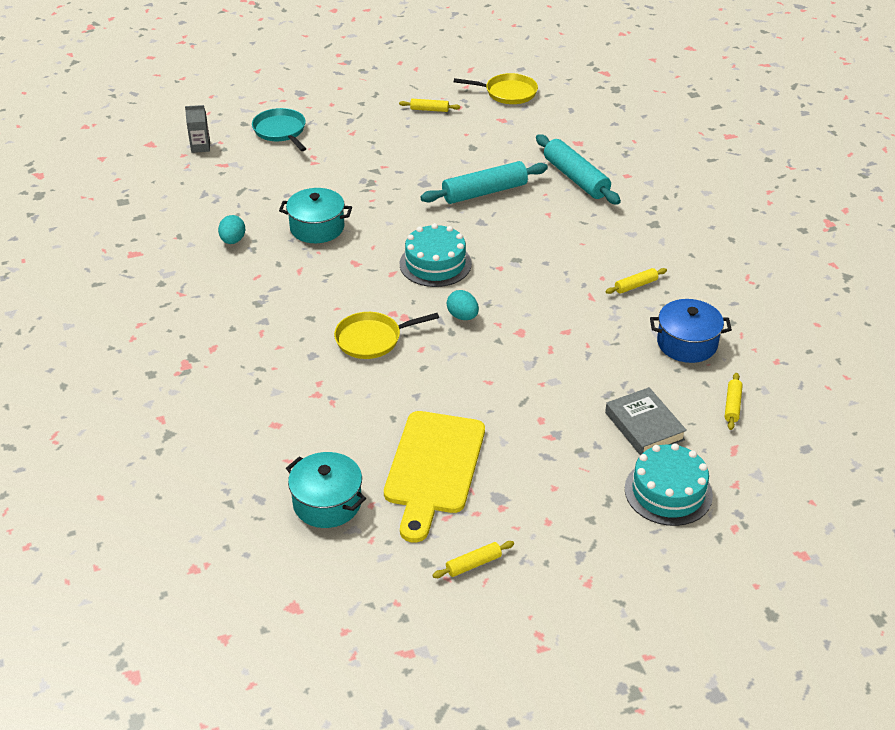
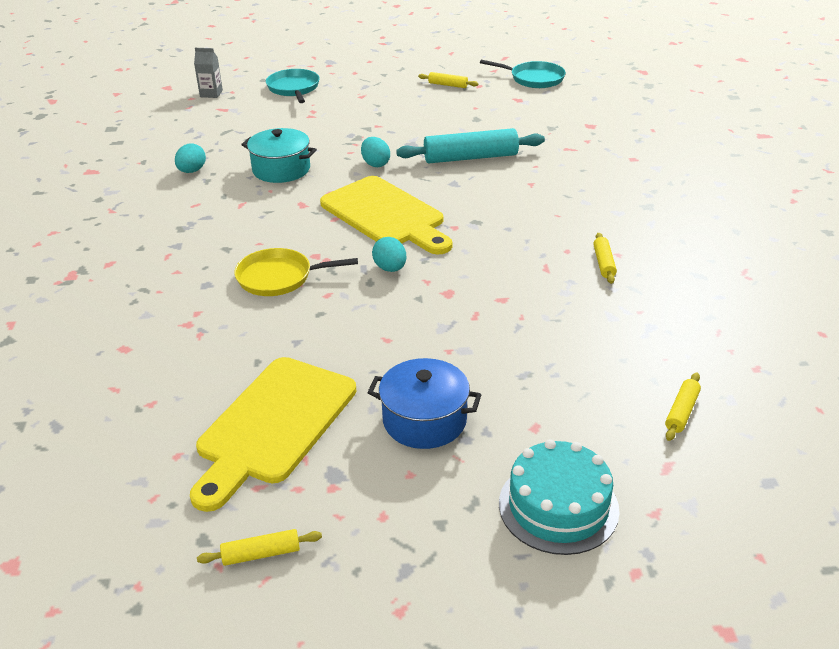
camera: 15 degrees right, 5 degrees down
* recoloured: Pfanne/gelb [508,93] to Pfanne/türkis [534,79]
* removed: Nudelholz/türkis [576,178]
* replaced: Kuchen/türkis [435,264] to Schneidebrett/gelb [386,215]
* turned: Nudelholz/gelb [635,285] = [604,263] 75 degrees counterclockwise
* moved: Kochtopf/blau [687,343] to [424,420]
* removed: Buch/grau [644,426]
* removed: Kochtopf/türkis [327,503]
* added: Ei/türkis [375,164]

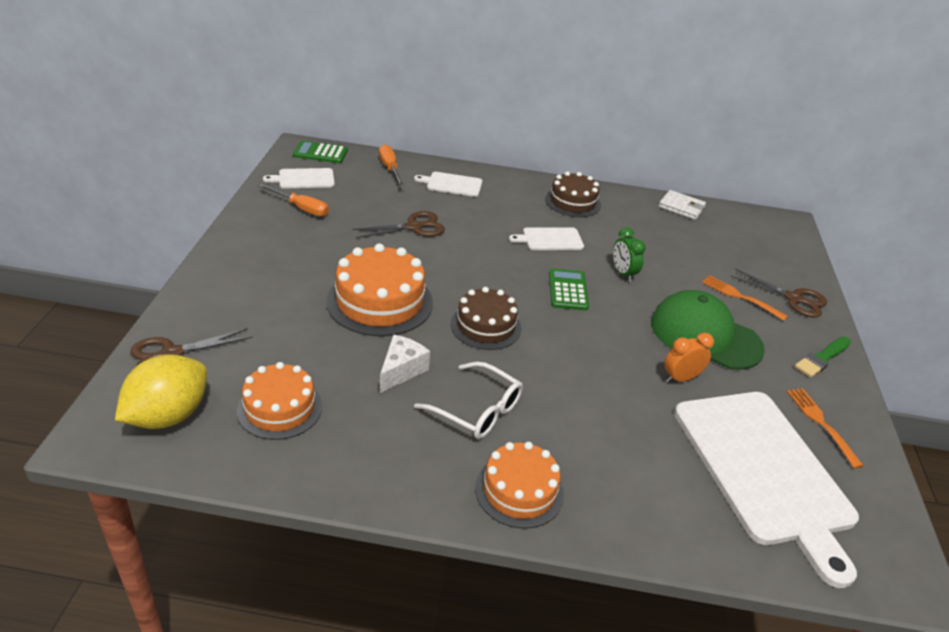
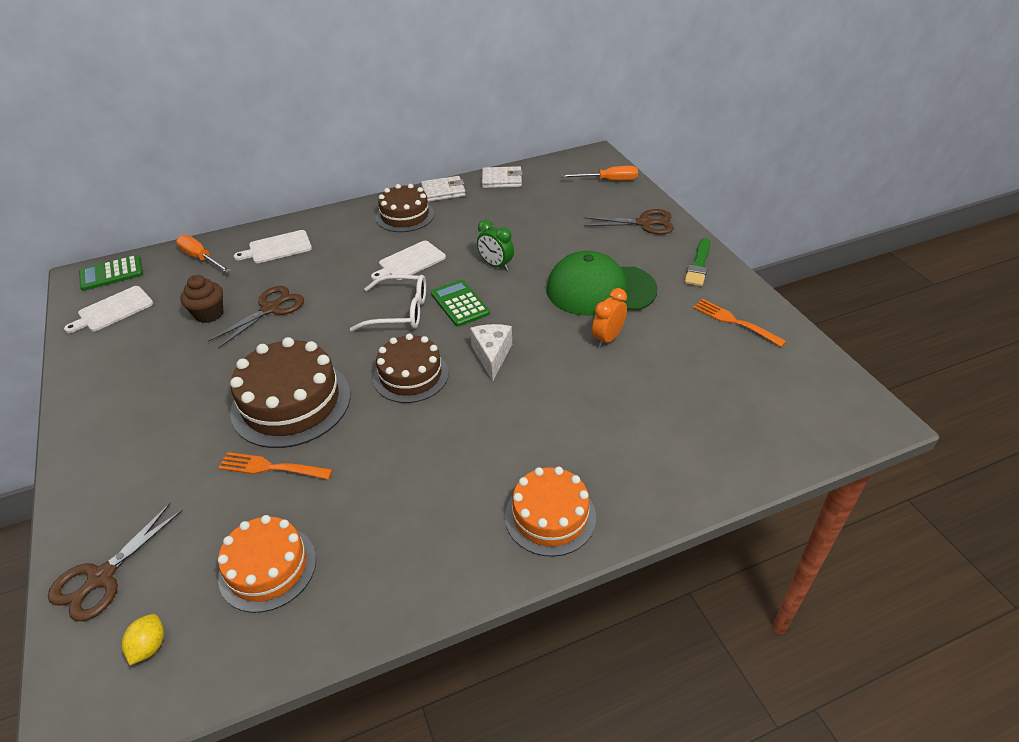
camera: 25 degrees left, 5 degrees up
* moved: Schraubenzieher/orange [301,208] to [608,180]
* recoloured: Kuchen/orange [380,301] to Kuchen/braun [291,402]
* moved: Gabel/orange [741,297] to [272,467]
* moved: Käse/weiß [401,370] to [492,355]
* resized: Zitrone/gelb [168,416] = [149,646] x0.43
* moved: Brille/weiß [477,409] to [399,311]
* removed: Schneidebrett/weiß [764,470]
* added: Geldbörse/weiß [443,191]
* added: Muffin/braun [209,314]

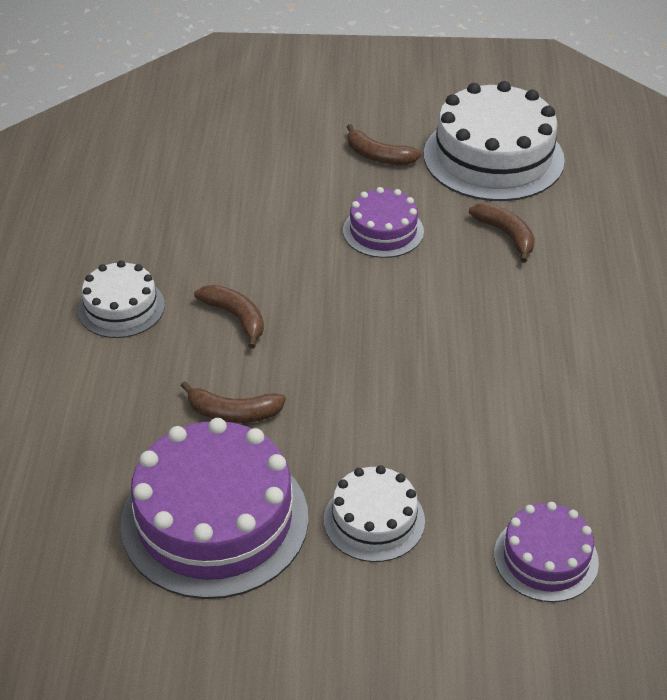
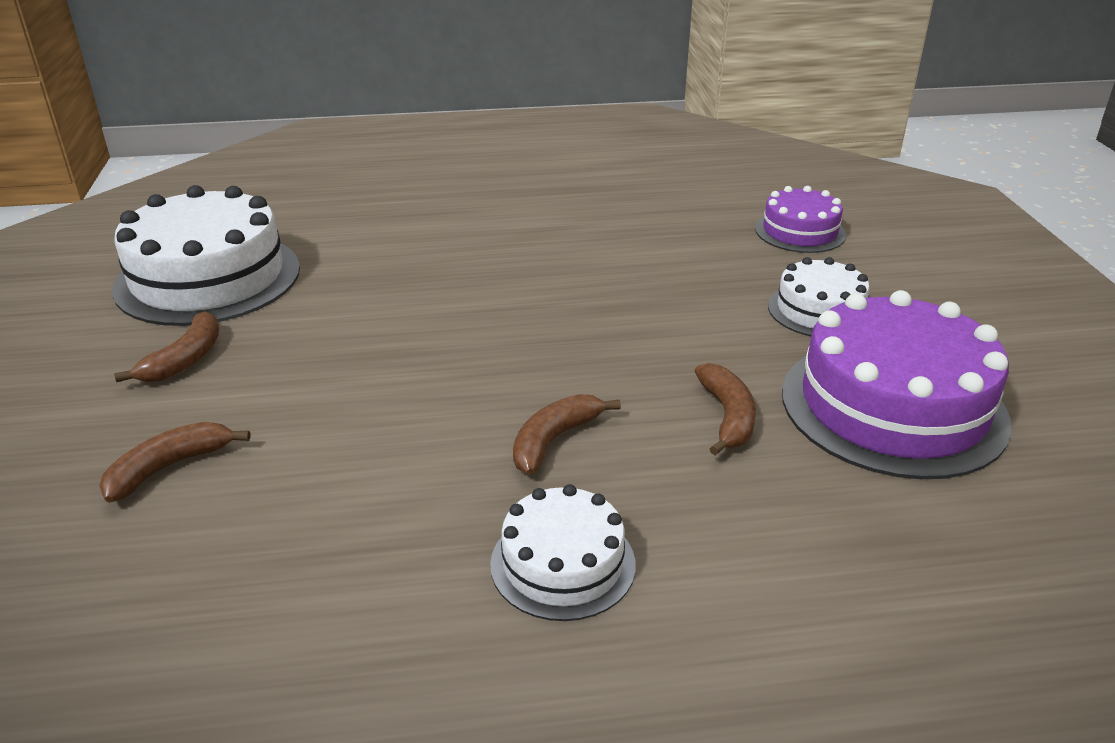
camera: 100 degrees left, 10 degrees down
* removed: Kuchen/lila [383,231]
* moved: Banane/braun [506,235] to [169,467]

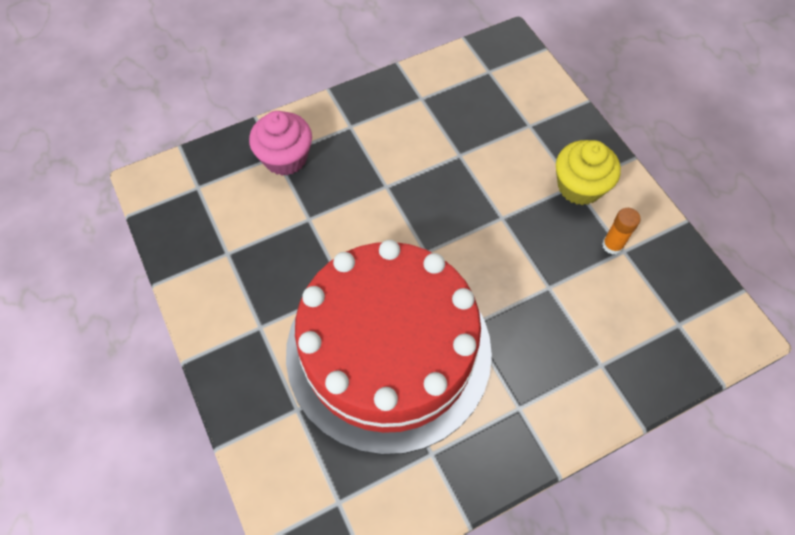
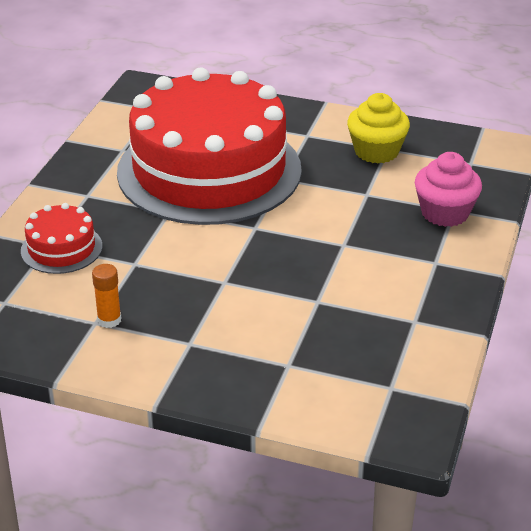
camera: 135 degrees right, 25 degrees down
* moved: Muffin/gelb [579,186] to [376,151]
* added: Kuchen/rot [61,248]

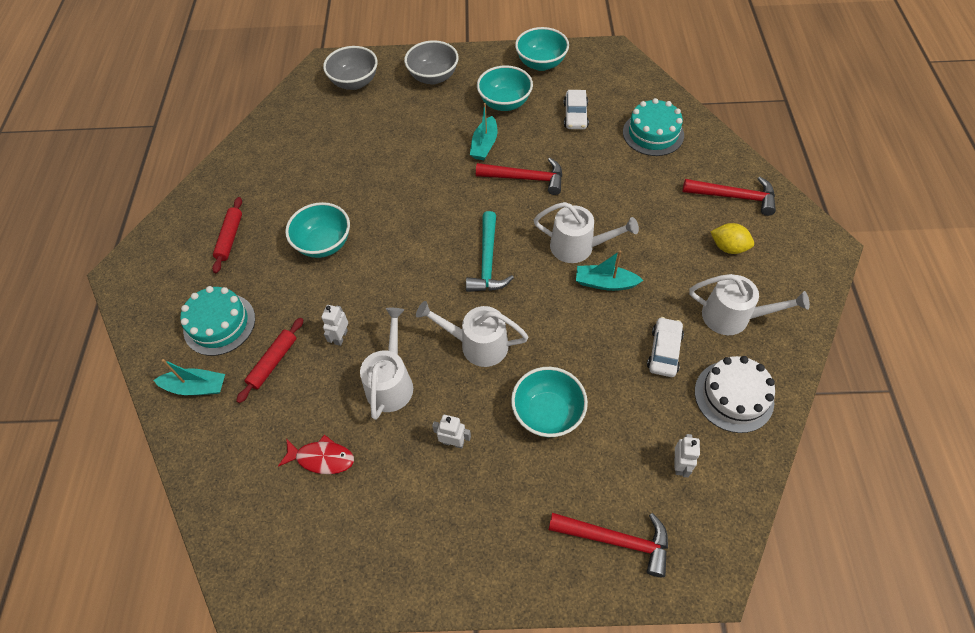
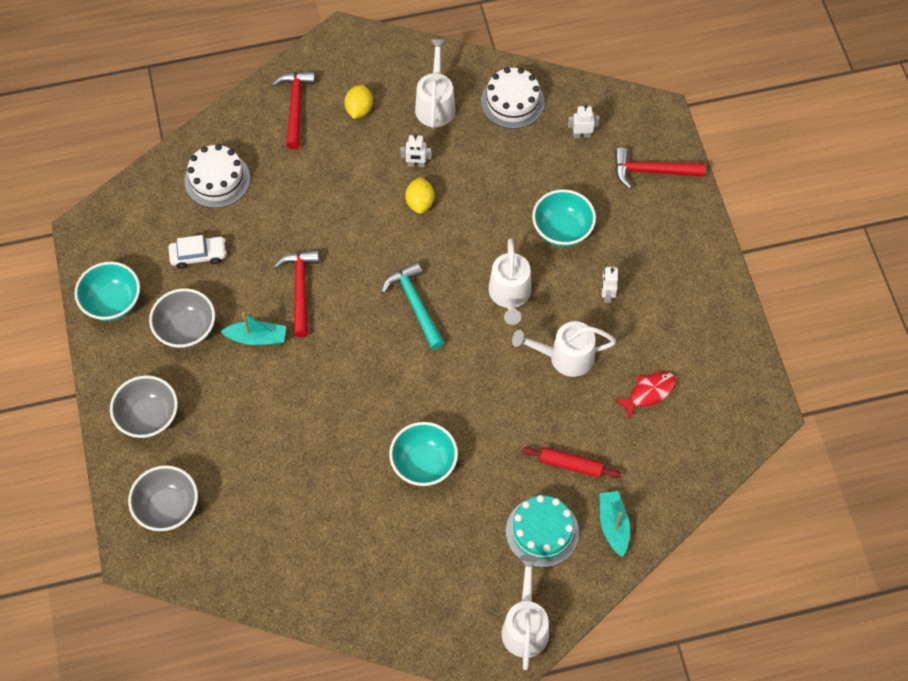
camera: 105 degrees left, 5 degrees up
* recoloured: Schüssel/türkis [504,103] to Schüssel/grau [186,329]
* recoloured: Kuchen/türkis [653,133] to Kuchen/weiß [217,179]
* removed: Nudelholz/rot [230,238]
* moved: Gießkanne/weiß [578,247] to [525,625]
* turned: Hammer/türkis [487,261] = [415,304] 105 degrees counterclockwise
* replaced: Boot/türkis [605,283] to Zitrone/gelb [420,203]
* moved: Roboter/weiß [341,337] to [416,164]
* removed: Auto/weiß [664,351]
* turned: Fisch/rot [322,458] = [649,392] 60 degrees clockwise
* turned: Hammer/rot [616,540] = [652,171] 90 degrees counterclockwise

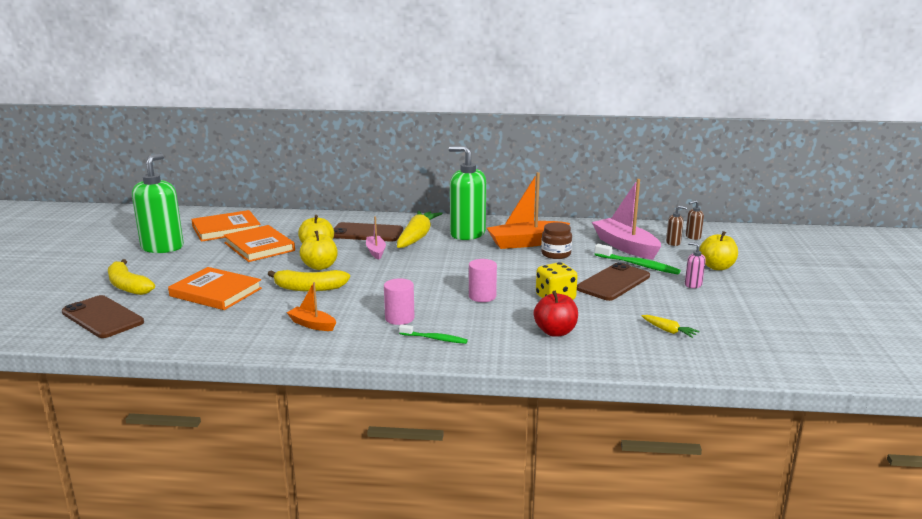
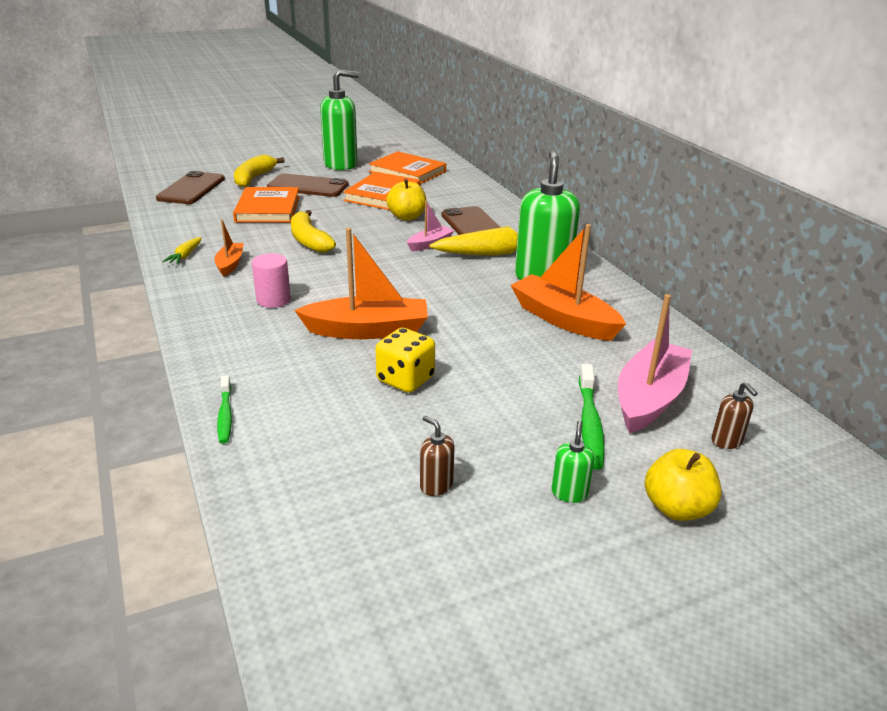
camera: 60 degrees right, 10 degrees up
* moved: Seifenspender/braun [693,237] to [436,485]
* removed: Einmachglas/braun [556,254]
* removed: Apfel/gelb [320,266]
* recoloured: Seifenspender/rosa [693,285] to Seifenspender/grün [569,493]
* replaced: Vollzylinder/rosa [482,296] to Boot/orange [367,330]
* moved: Handy/braun [613,282] to [308,186]
* removed: Apfel/rot [555,332]
* moved: Karotte/gelb [668,331] to [185,256]
* moved: Zahnbürste/grün [435,339] to [225,415]

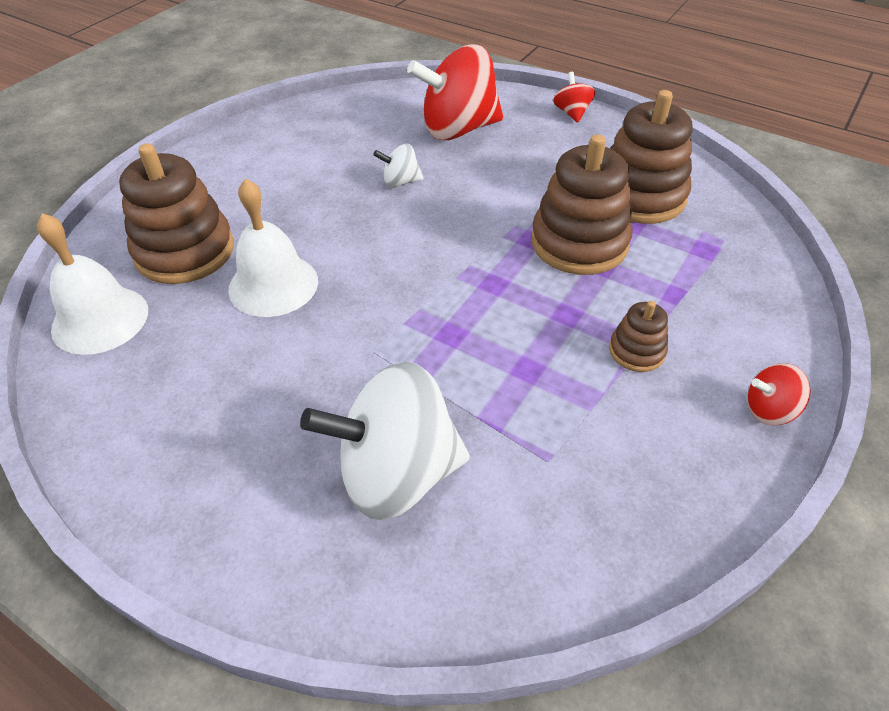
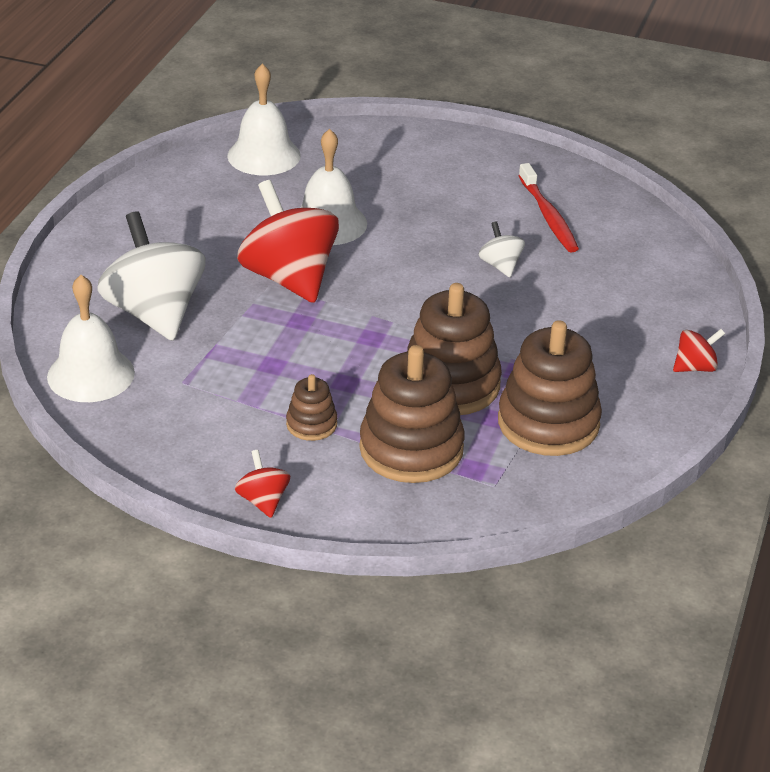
camera: 75 degrees right, 10 degrees down
* moved: Kreisel/rot [458,129] to [289,278]
* moved: Stapelspielzeug/braun [185,251] to [411,449]
* added: Zahnbürste/rot [548,216]
* added: Glocke/weiß [91,374]

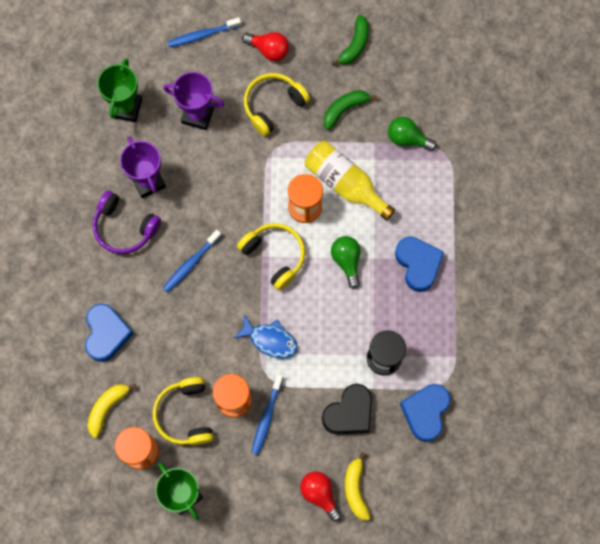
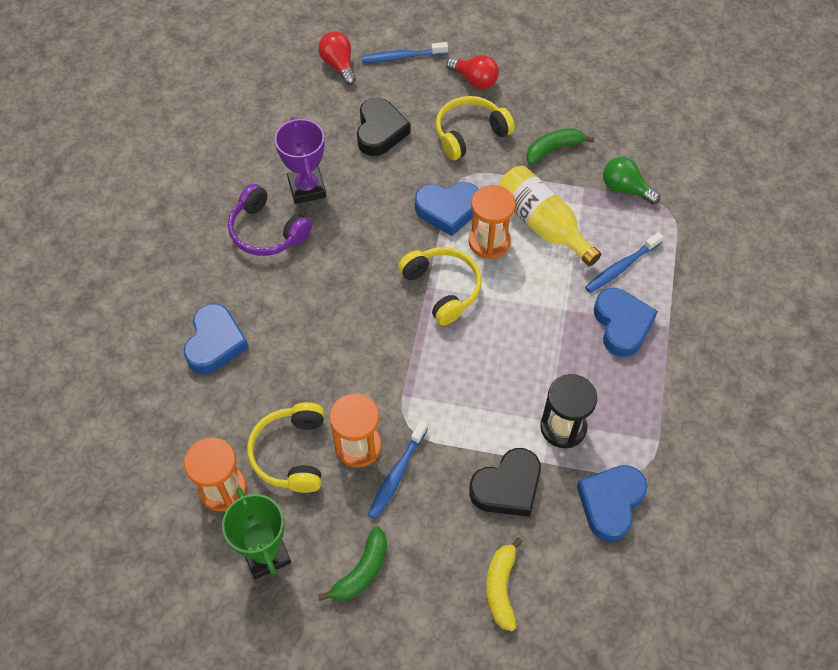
camera: 10 degrees right, 15 degrees down
* moved: Banane/grün [355,45] to [361,571]
* removed: Pokal/grün [126,108]
* replaced: Pokal/lila [198,115] to Herz/schwarz [380,131]
* moved: Zahnbürste/blau [191,263] to [621,267]
* removed: Glühbirne/grün [347,261]
* removed: Fisch/blau [270,340]
* removed: Banane/gelb [107,408]
* moved: Glühbirne/rot [320,494] to [339,65]
* added: Herz/blau [448,210]

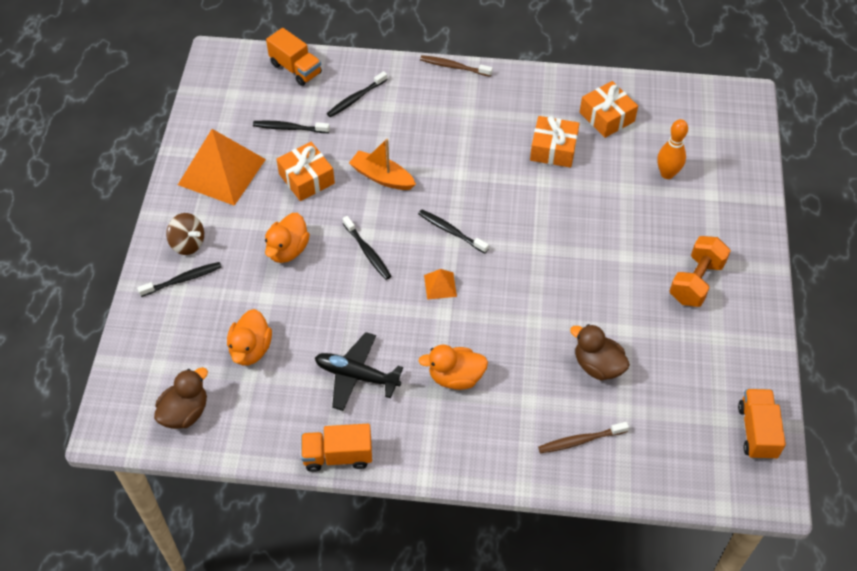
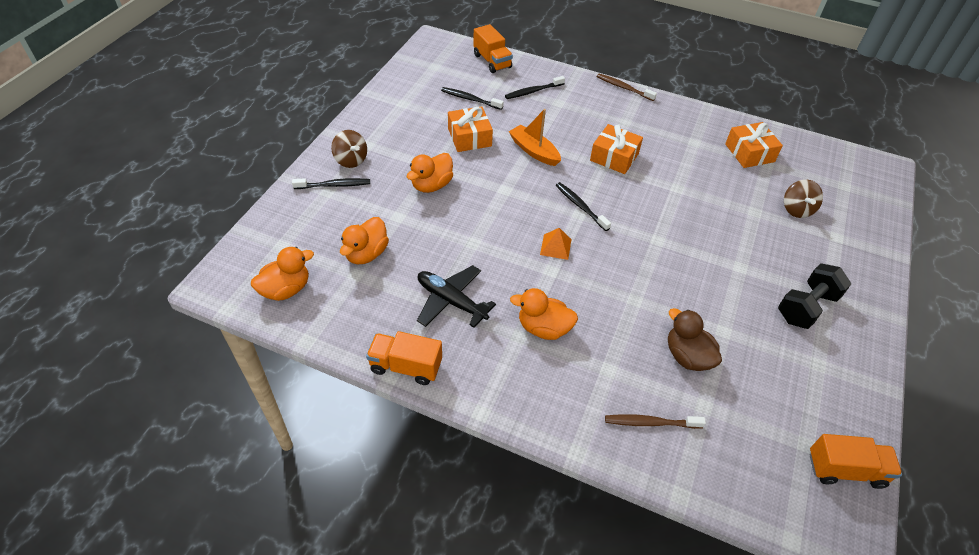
camera: 15 degrees right, 5 degrees down
* moved: Geschenk/orange [553,149] to [614,157]
* replaced: Bowlingkegel/orange [667,174] to Kreisel/braun [796,209]
* removed: Pyramide/orange [221,171]
* removed: Zahnbürste/schwarz [367,252]
* recoloured: Hantel/orange [696,282] to Hantel/schwarz [806,307]
* recoloured: Ente/braun [185,412] to Ente/orange [286,289]
* turned: Lastwagen/orange [757,431] = [845,469] 75 degrees clockwise

